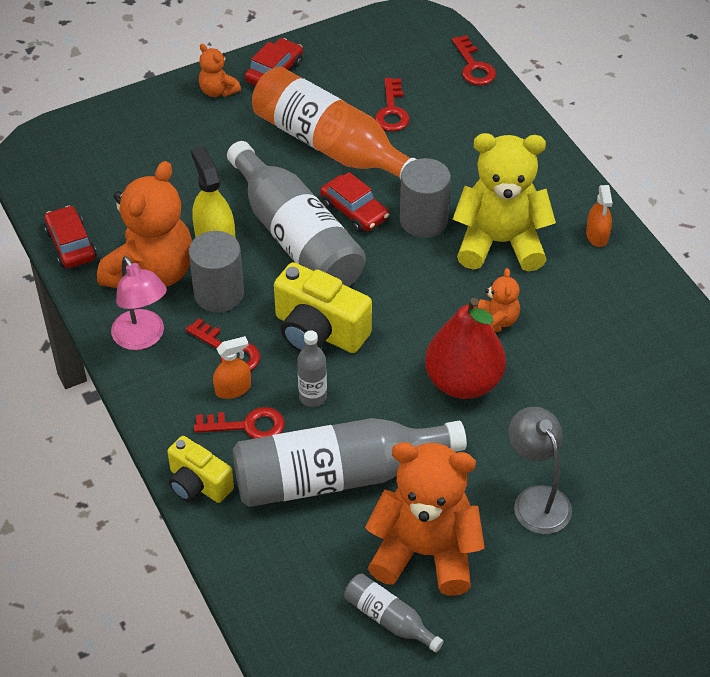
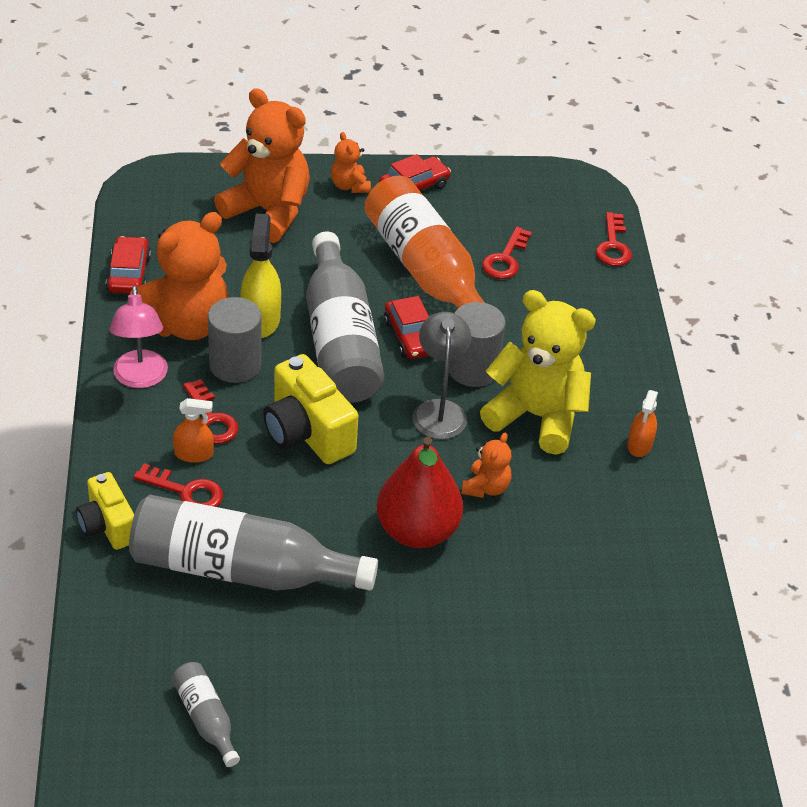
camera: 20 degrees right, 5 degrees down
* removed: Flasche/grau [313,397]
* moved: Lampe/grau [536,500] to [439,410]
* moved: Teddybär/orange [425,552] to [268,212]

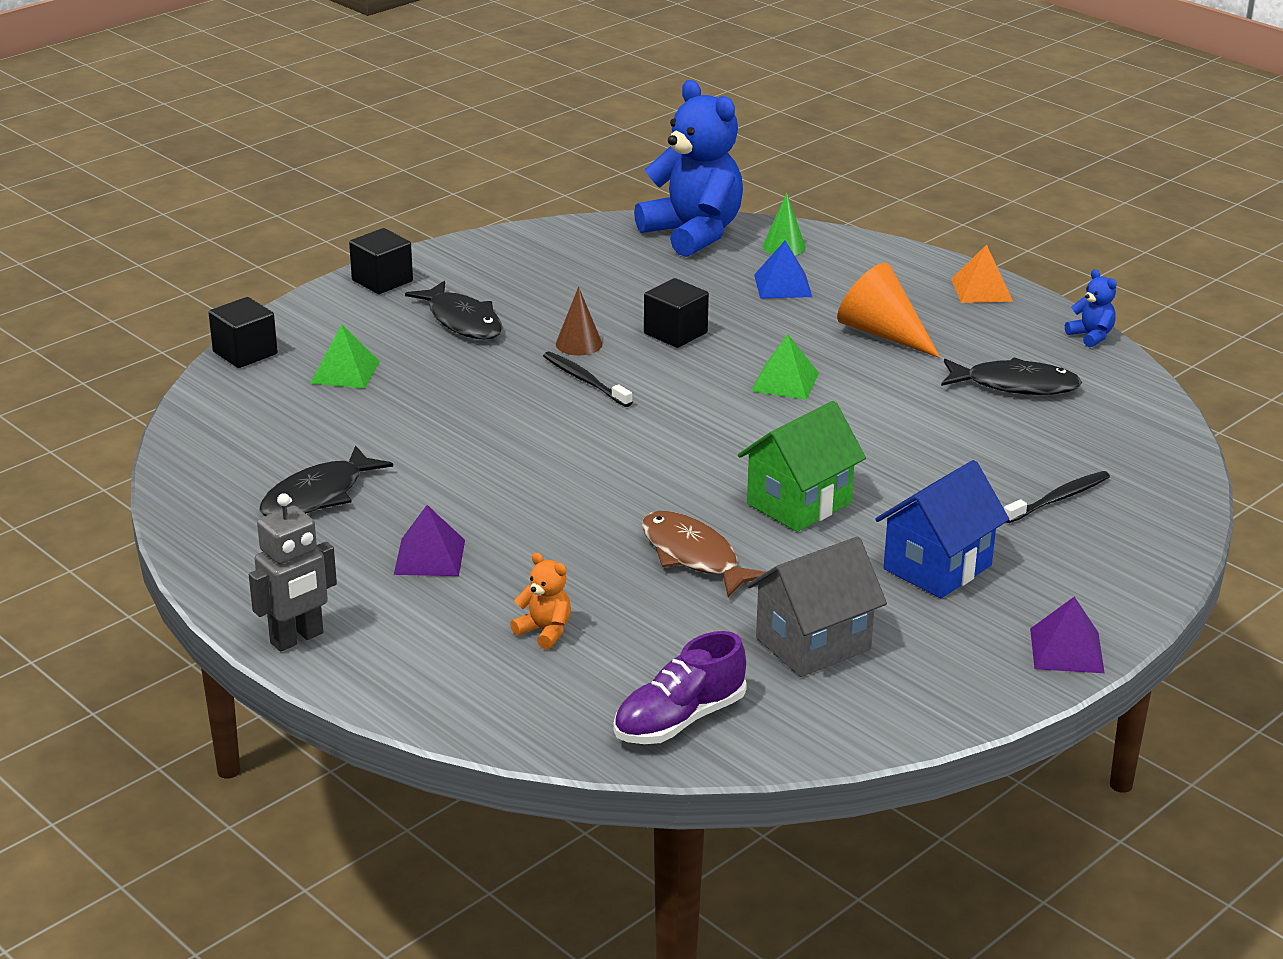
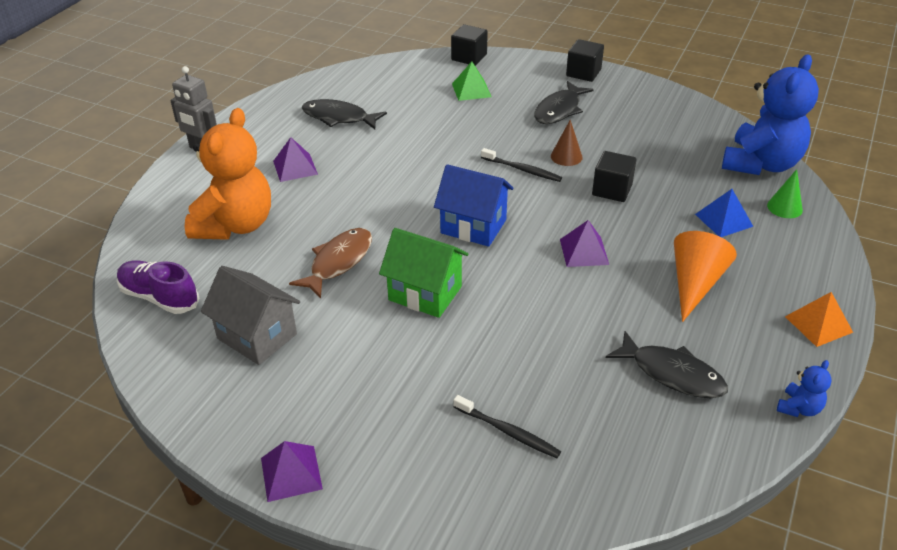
camera: 70 degrees right, 10 degrees up
* recoloured: Pyramide/grün [785,382] to Pyramide/lila [584,251]
* turned: Zahnbürste/schwarz [584,380] = [522,170] 90 degrees clockwise
* turned: Fisch/schwarz [1015,385] = [672,373] 45 degrees counterclockwise
* moved: Haus/blau [937,567] to [473,226]
* resized: Teddybär/orange [545,631] = [235,225] x2.43

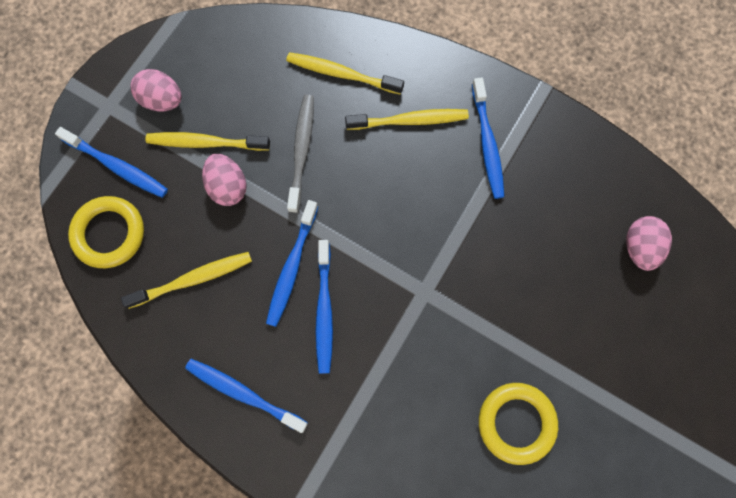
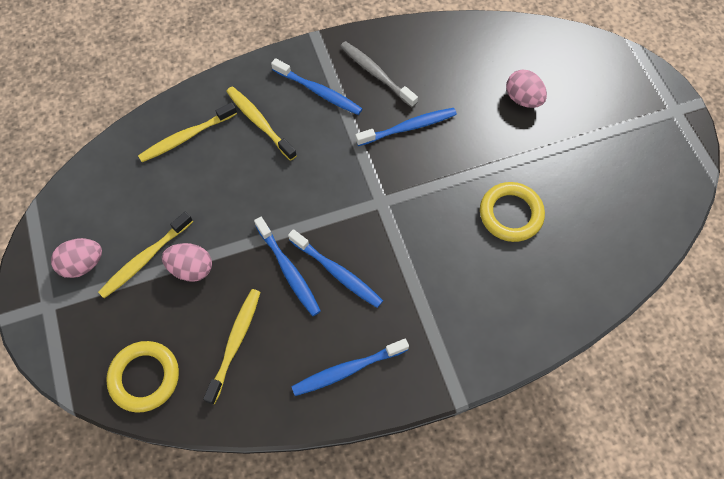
camera: 50 degrees left, 10 degrees down
* moved: Zahnbürste/grau [301,151] to [376,74]
* turned: Zahnbürste/gelb [409,120] = [259,122] 75 degrees counterclockwise
* moved: Zahnbürste/blau [117,166] to [408,127]
* moved: Ei/rosa [639,247] to [522,99]

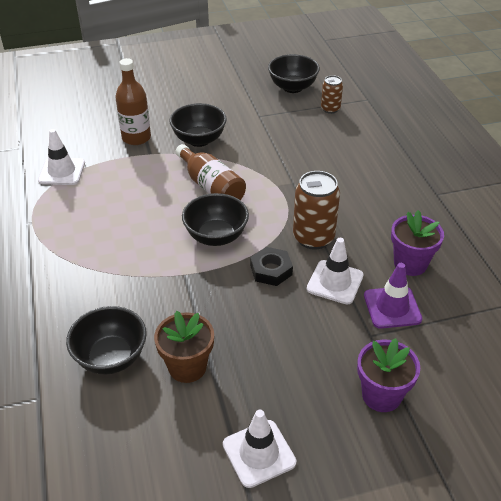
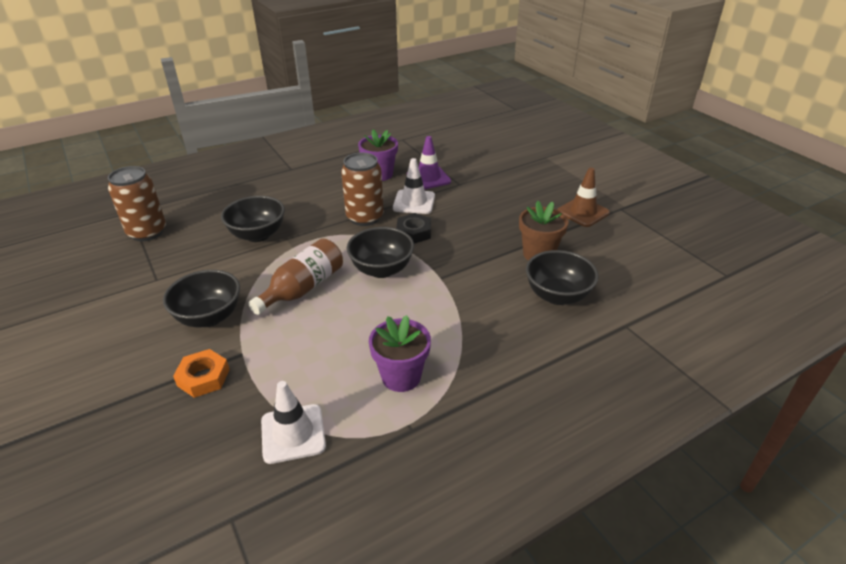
camera: 105 degrees left, 5 degrees down
* moved: Schüssel/schwarz [292,87] to [258,235]
* replaced: Flasche/braun [136,138] to Sechskantmutter/orange [203,377]
* resized: Dose/braun [330,109] = [147,232] x1.73
* moved: Blumentopf/lila [381,395] to [401,377]
* recoloured: Leitkegel/weiß [259,453] to Leitkegel/braun [583,212]

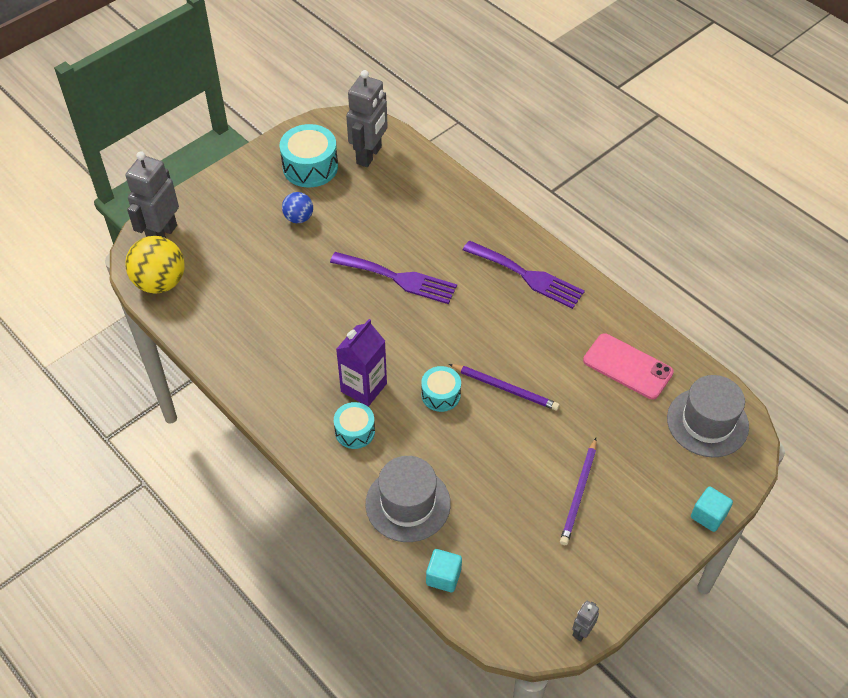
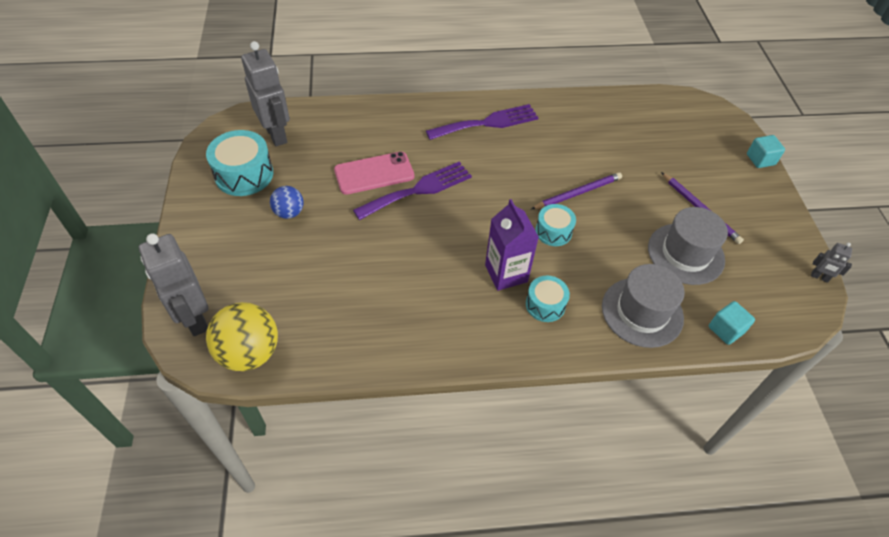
camera: 55 degrees left, 0 degrees up
* moved: Handy/rosa [627,366] to [374,173]
* moved: Hut/grau [707,422] to [685,253]
* turned: Roboter/grau [582,631] = [819,277] 45 degrees counterclockwise

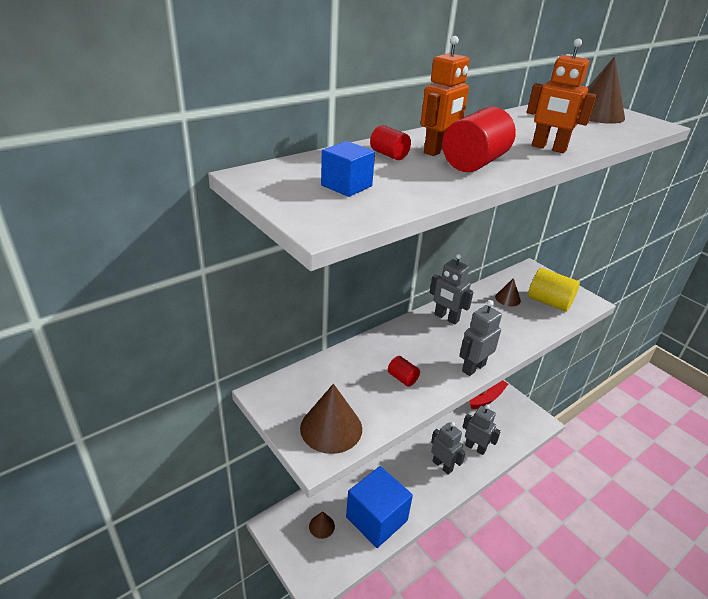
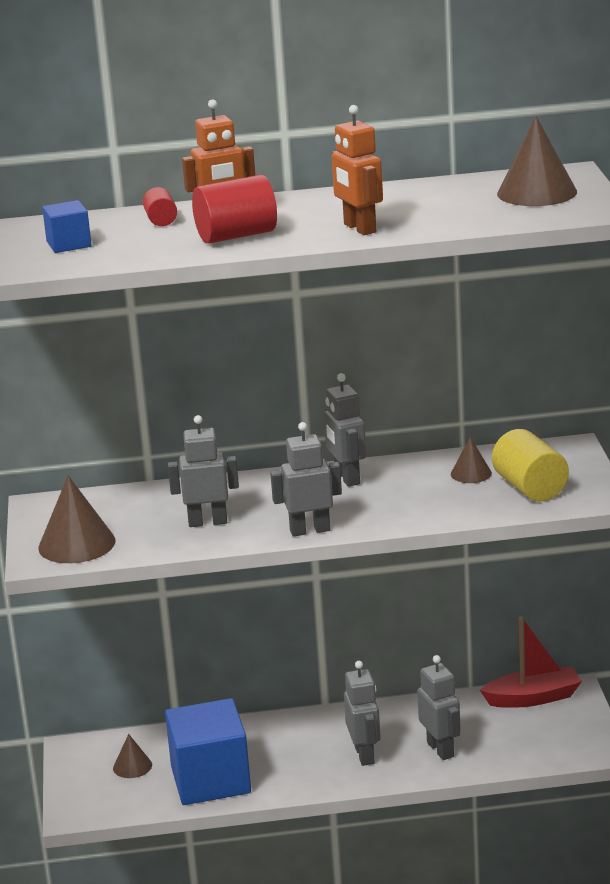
camera: 35 degrees right, 10 degrees down
* replaced: Vollzylinder/rot [402,378] to Roboter/grau [207,522]

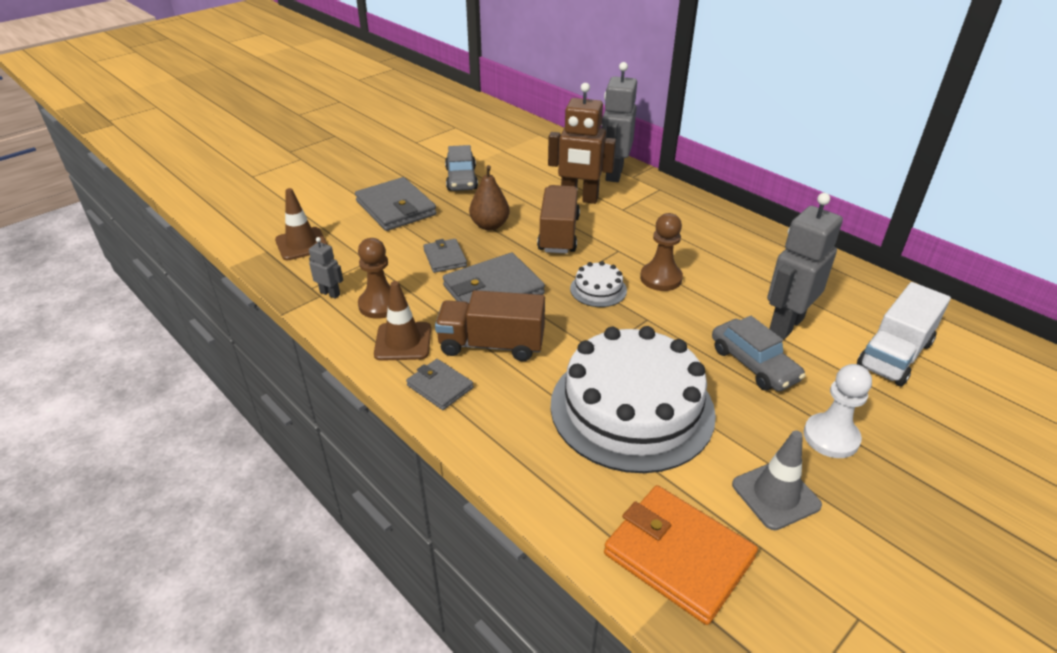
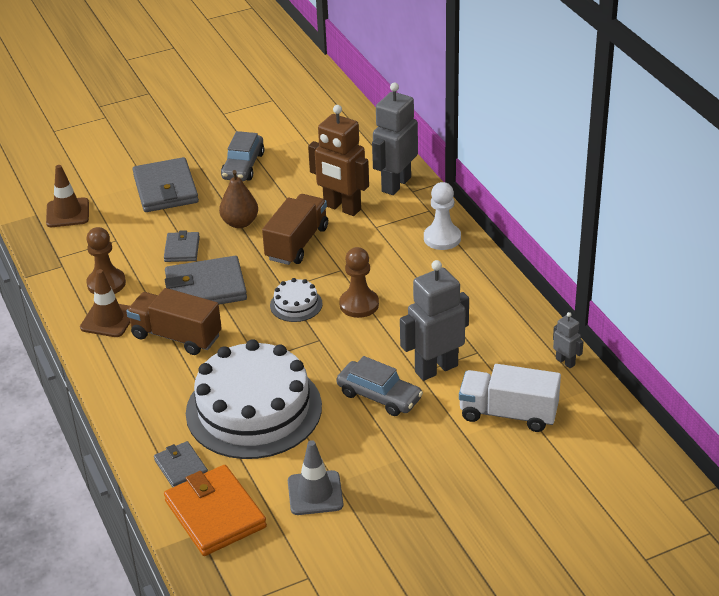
camera: 20 degrees right, 0 degrees up
* moved: Roboter/grau [330,293] to [565,362]
* turned: Lastwagen/weiß [894,355] = [508,413] 45 degrees clockwise
* turned: Auto/grau [753,364] = [379,396] 45 degrees counterclockwise
* moved: Geldbörse/grau [440,386] to [181,467]
* moved: Bauer/weiß [831,437] to [442,238]

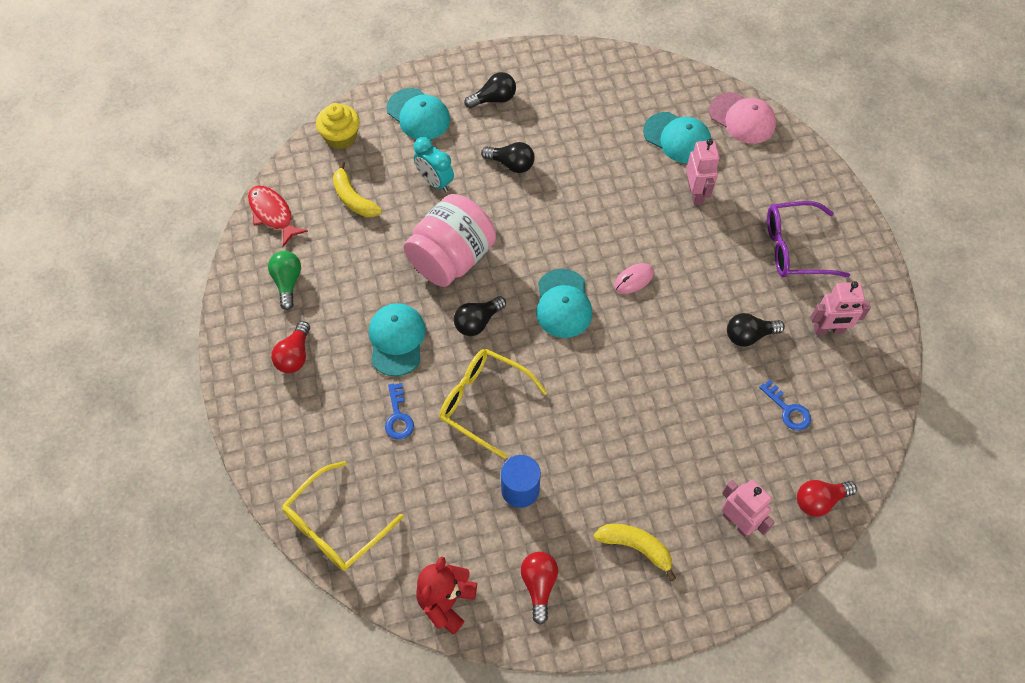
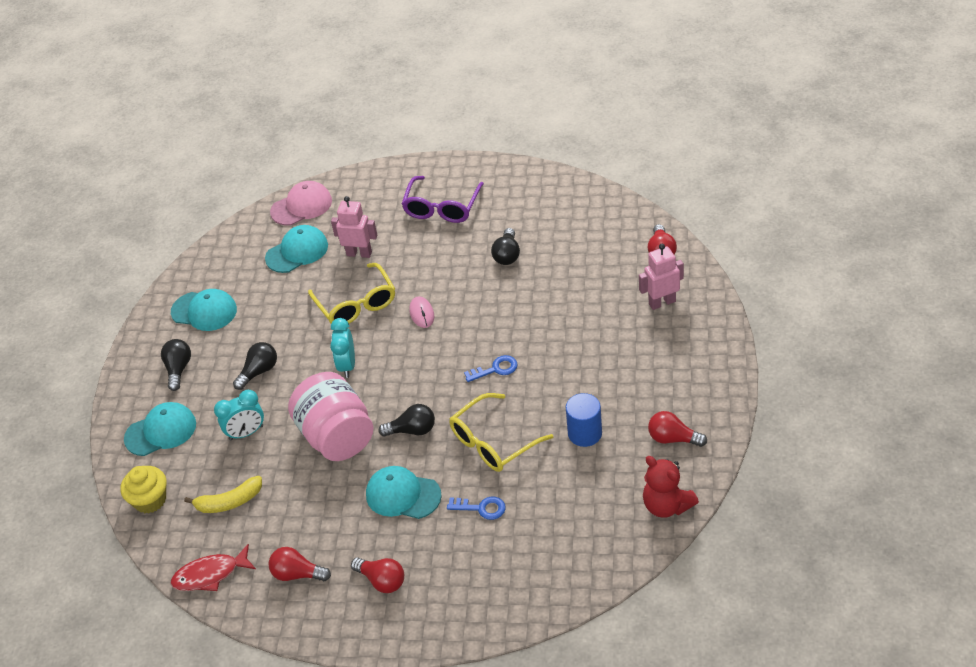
camera: 65 degrees left, 15 degrees down
* recoloured: Glühbirne/grün [287,282] to Glühbirne/rot [297,574]
* moved: Kappe/türkis [563,304] to [204,311]
* removed: Roboter/rosa [828,330]
* turned: Glühbirne/schwarz [478,322] = [412,430] 75 degrees counterclockwise
* moved: Schlüssel/blau [788,410] to [495,369]
* moved: Brille/gelb [335,526] to [356,304]
* removed: Banane/gelb [636,547]
* added: Wecker/türkis [347,365]

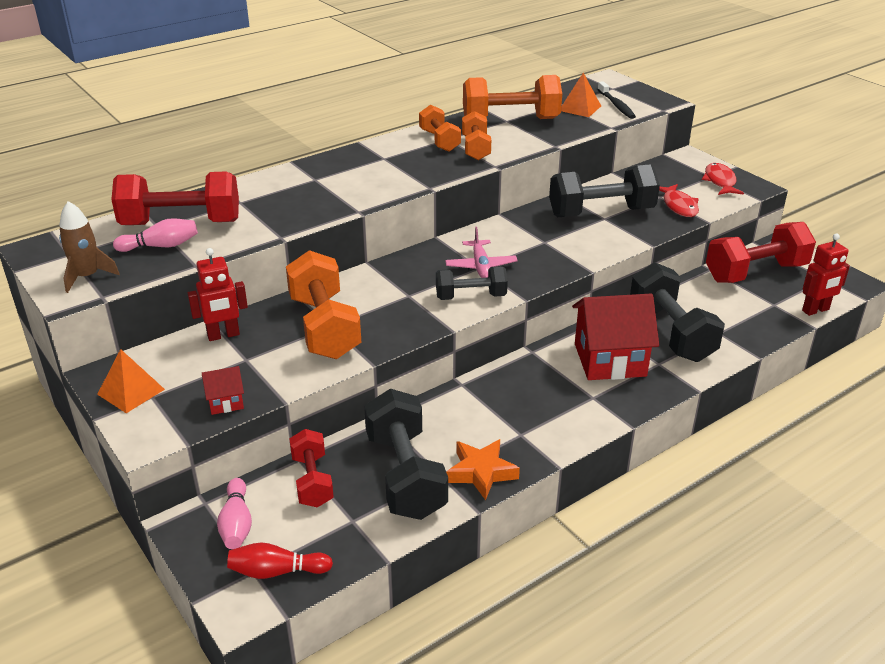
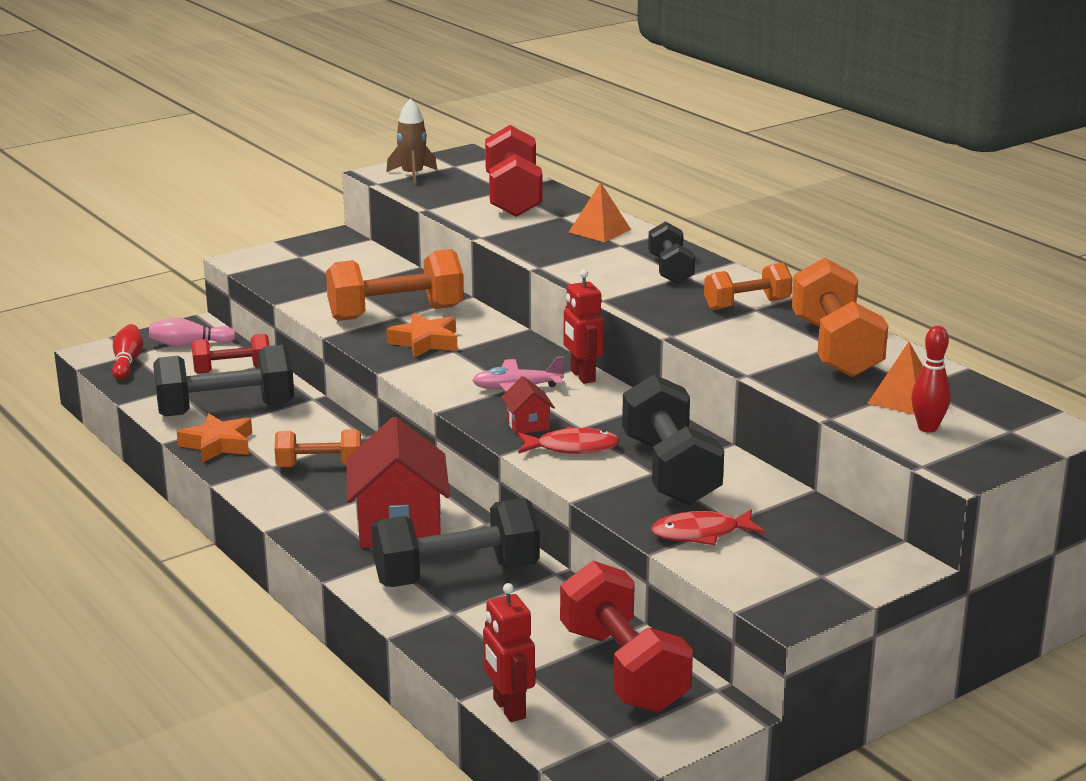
camera: 90 degrees right, 10 degrees down
* replaced: Zahnbürste/schwarz [616,105] to Bowlingkegel/rot [927,428]
* moved: Hantel/orange [476,148] to [319,466]
* moved: Fisch/rot [720,181] to [572,448]
* removed: Bowlingkegel/rosa [161,246]
* moved: Roboter/rot [223,335] to [582,376]
* moved: Hantel/schwarz [470,296] to [670,270]
* moved: Pyramide/orange [131,391] to [599,230]
* moved: Haus/rot [226,402] to [528,424]
* added: Stern/orange [425,342]

